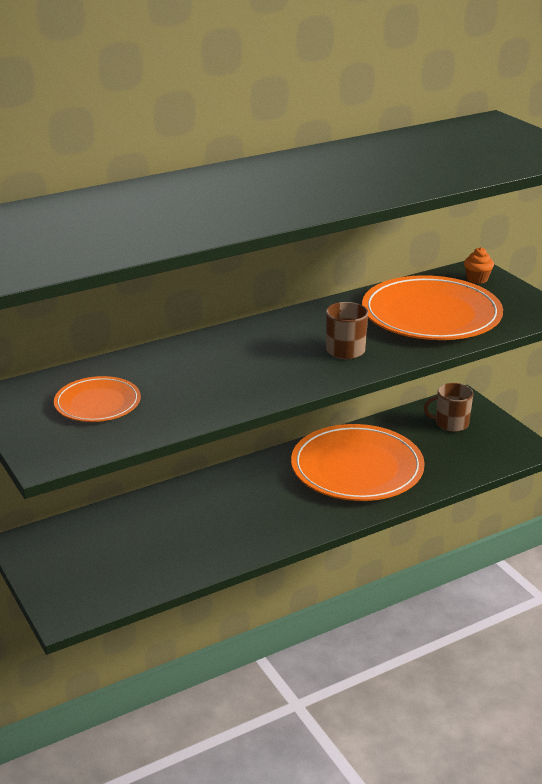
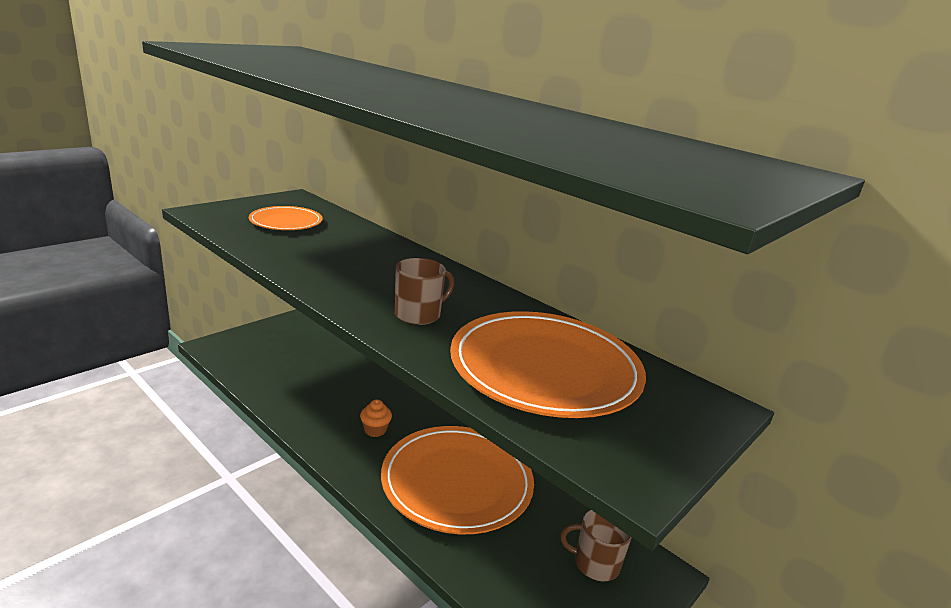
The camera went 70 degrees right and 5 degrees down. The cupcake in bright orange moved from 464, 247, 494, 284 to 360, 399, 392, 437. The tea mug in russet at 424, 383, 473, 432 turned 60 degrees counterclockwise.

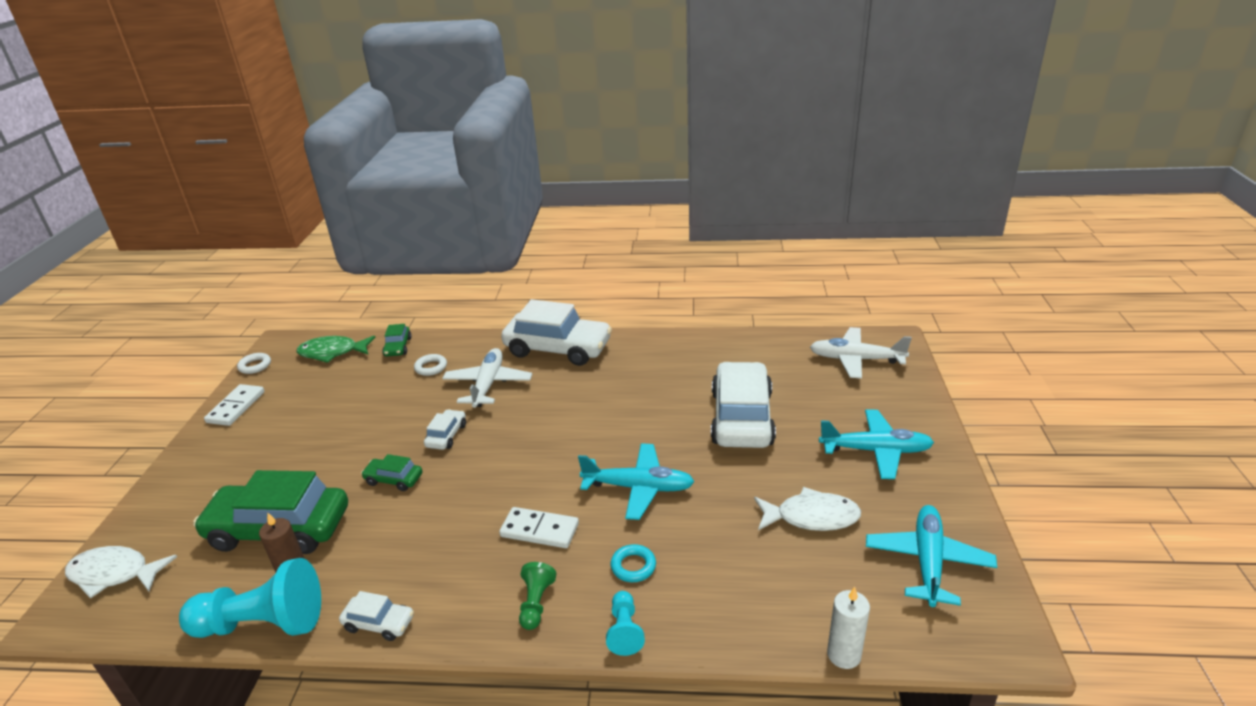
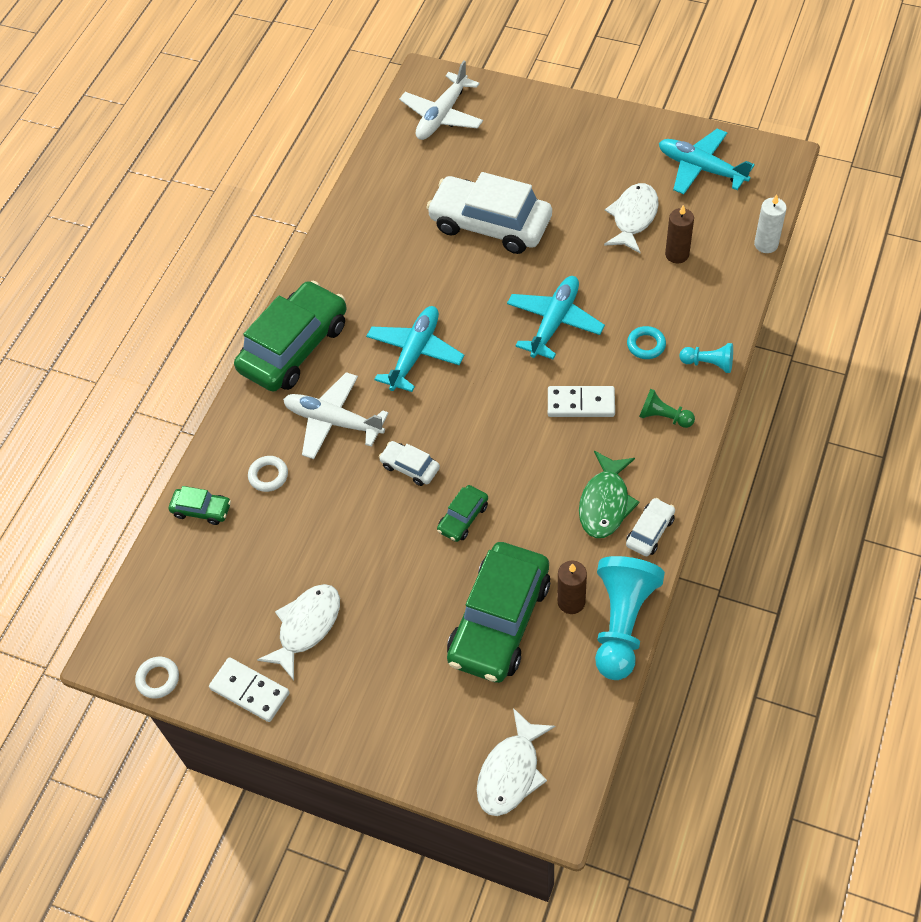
The camera went 70 degrees left and 25 degrees up. The toy car in white at 501, 299, 612, 366 became the toy car in emerald at 234, 281, 347, 392. The fish figure in emerald moved from 297, 336, 375, 363 to 579, 451, 640, 538. The aeroplane in aqua moved from 819, 409, 934, 479 to 366, 306, 464, 392. The domino tile in white at 499, 507, 579, 548 turned 60 degrees clockwise. The wax candle in russet at 665, 205, 694, 263 appeared. The fish figure in white at 257, 584, 340, 680 appeared.

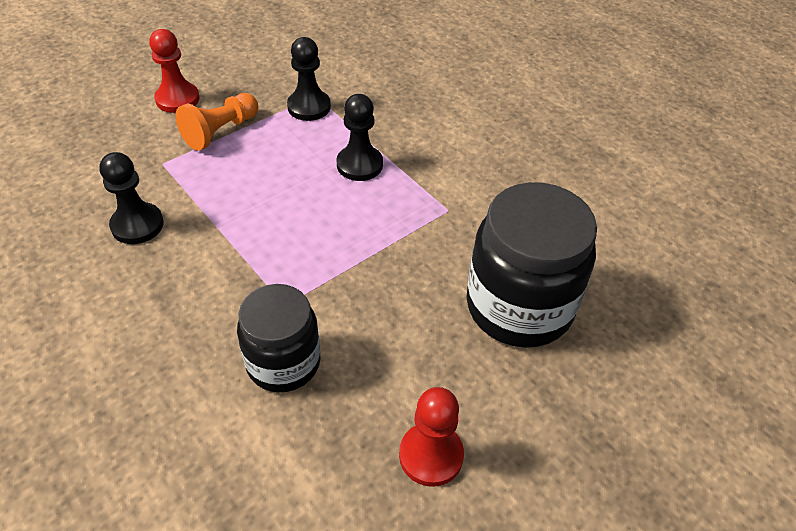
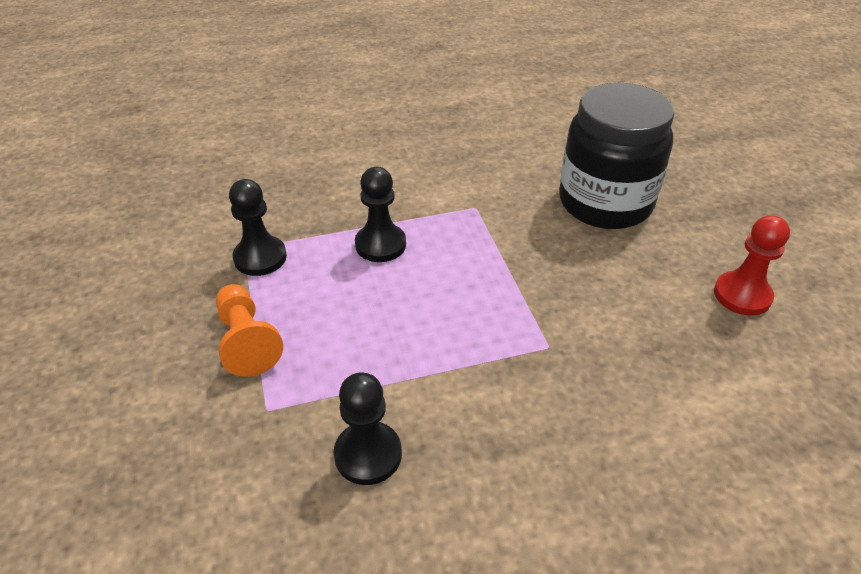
The camera went 65 degrees left and 5 degrees down. The game pawn in scarlet at 149, 29, 200, 113 disappeared. The jam jar in black at 237, 284, 321, 393 disappeared.

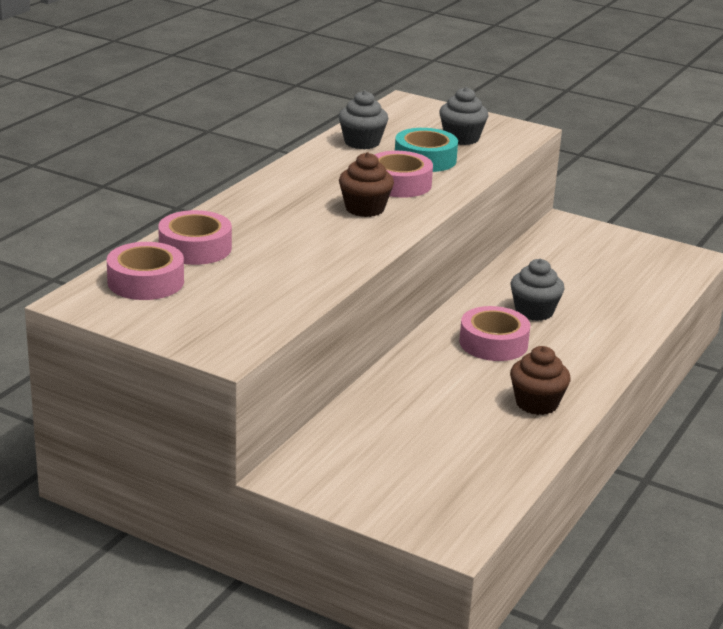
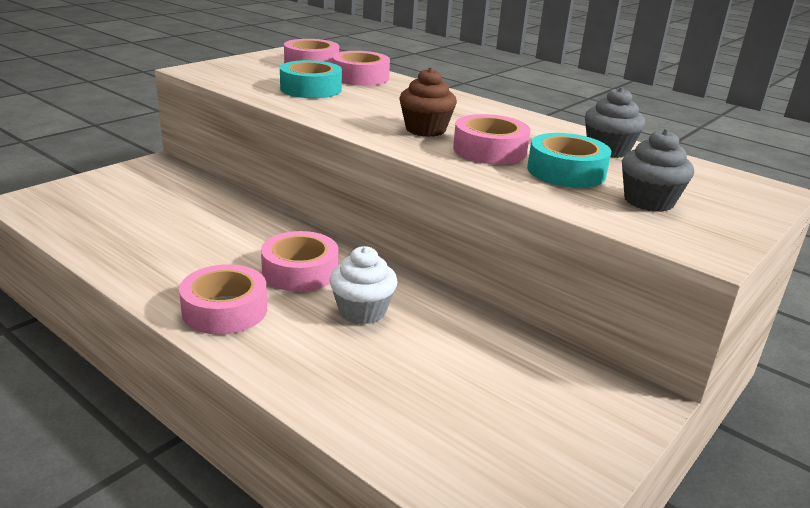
The camera went 100 degrees right and 0 degrees up. The cupcake in ash-grey at 511, 259, 564, 321 became the cupcake in white at 329, 246, 398, 324. The cupcake in russet at 510, 346, 571, 415 disappeared. The sticky tape in aqua at 280, 60, 342, 98 appeared. The sticky tape in rosy at 179, 264, 267, 335 appeared.

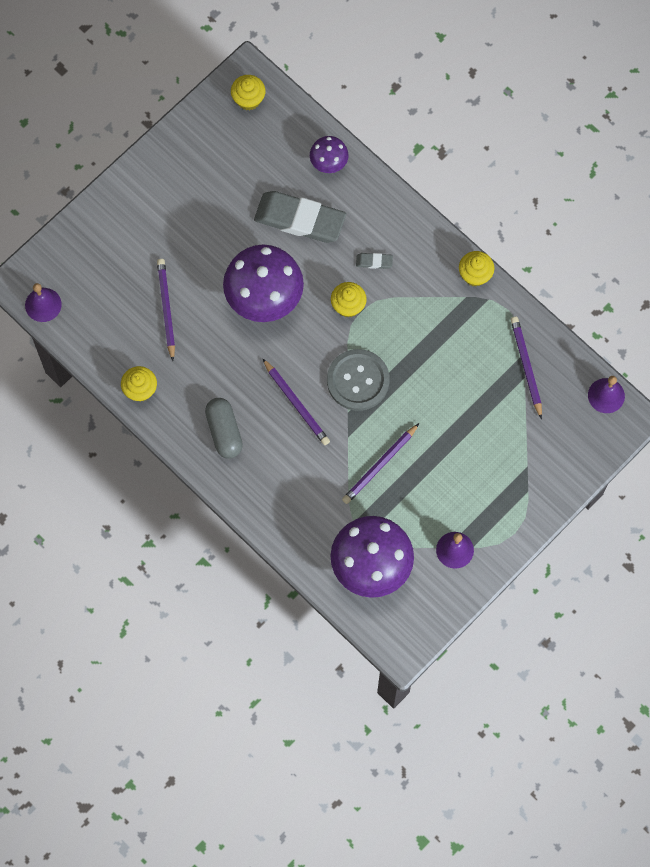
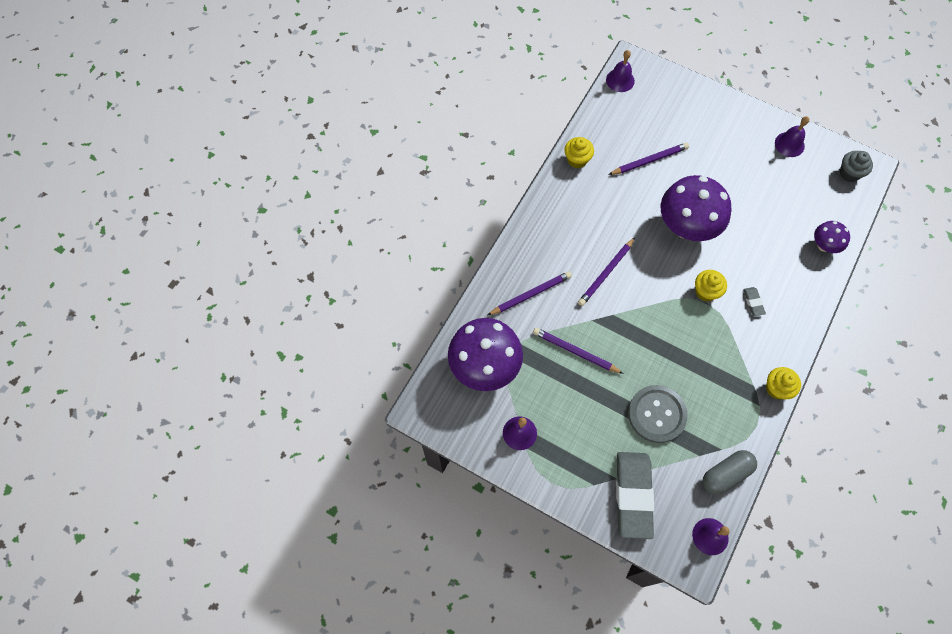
The camera went 75 degrees right and 5 degrees down. The cupcake in yellow at 231, 75, 266, 110 became the cupcake in ash-grey at 840, 151, 873, 182. The gum eraser in ash-grey moved from 254, 191, 346, 243 to 616, 452, 654, 539. The lead pencil in royal purple moved from 511, 317, 542, 419 to 488, 271, 572, 315. The sewing button in ash-grey moved from 327, 349, 390, 411 to 628, 385, 688, 443. The capsule in ash-grey moved from 205, 398, 243, 459 to 703, 450, 757, 495. The school bell in royal purple at 775, 116, 809, 157 appeared.

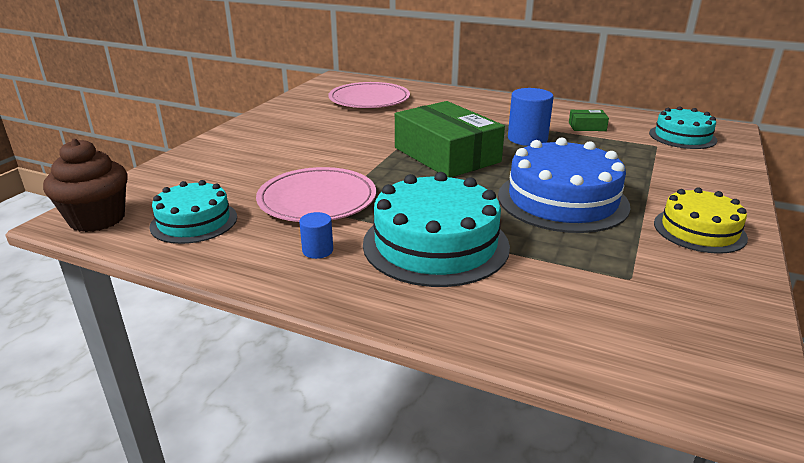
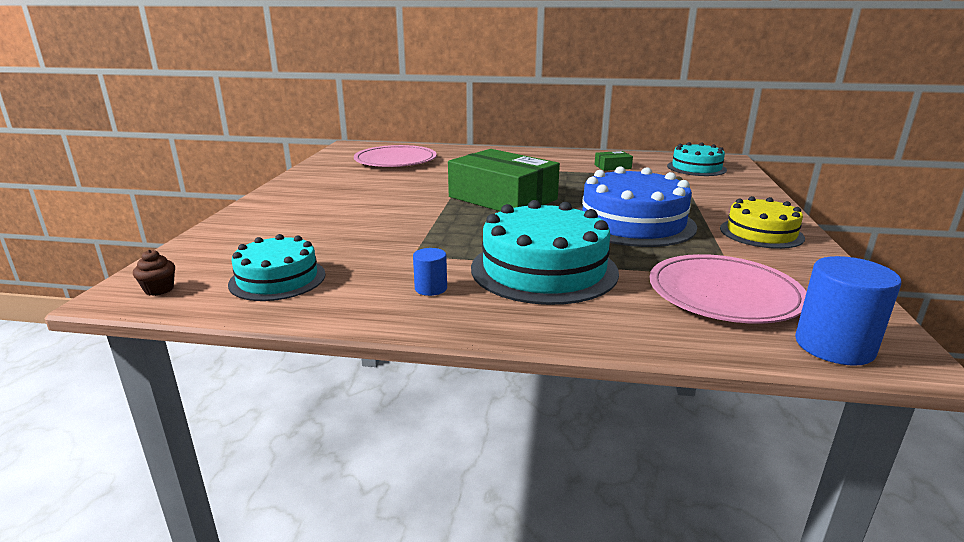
The camera went 15 degrees left and 5 degrees down. The solid cylinder in royal blue moved from 508, 88, 554, 146 to 795, 256, 901, 366. The cupcake in russet at 43, 138, 128, 232 changed to 0.44 times the size. The flat dish in rosy moved from 256, 167, 376, 222 to 649, 254, 807, 324.

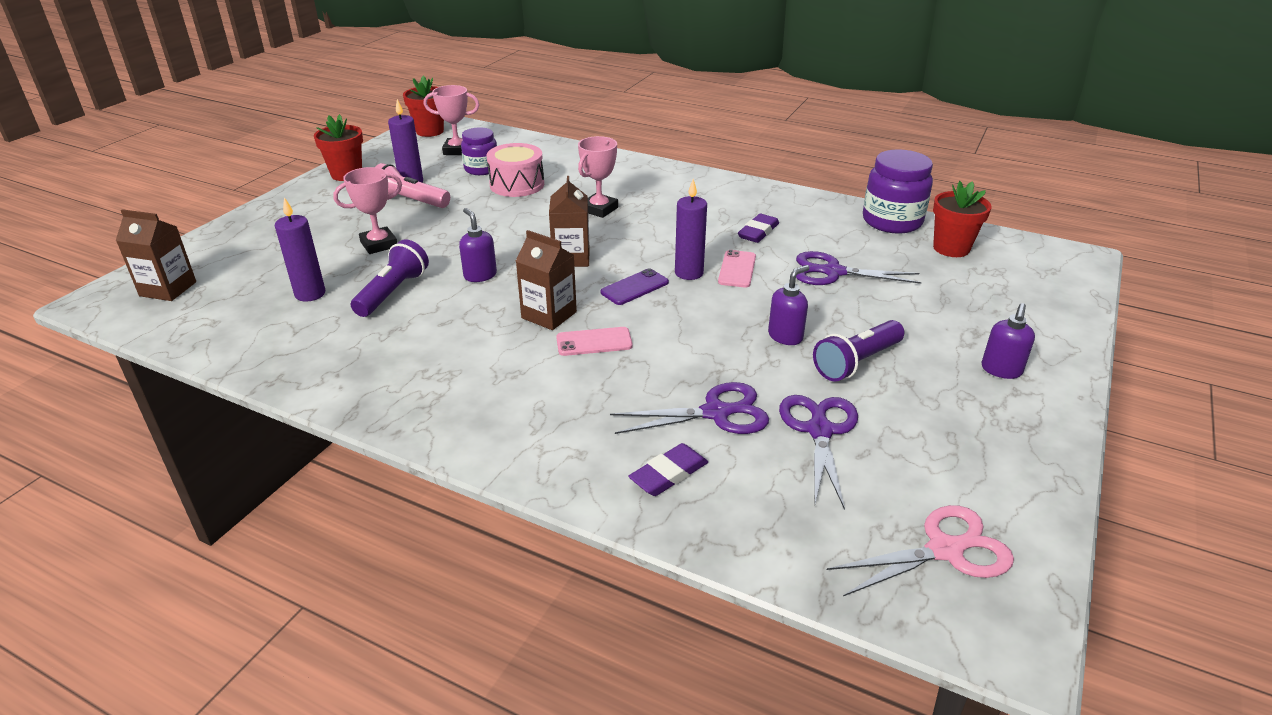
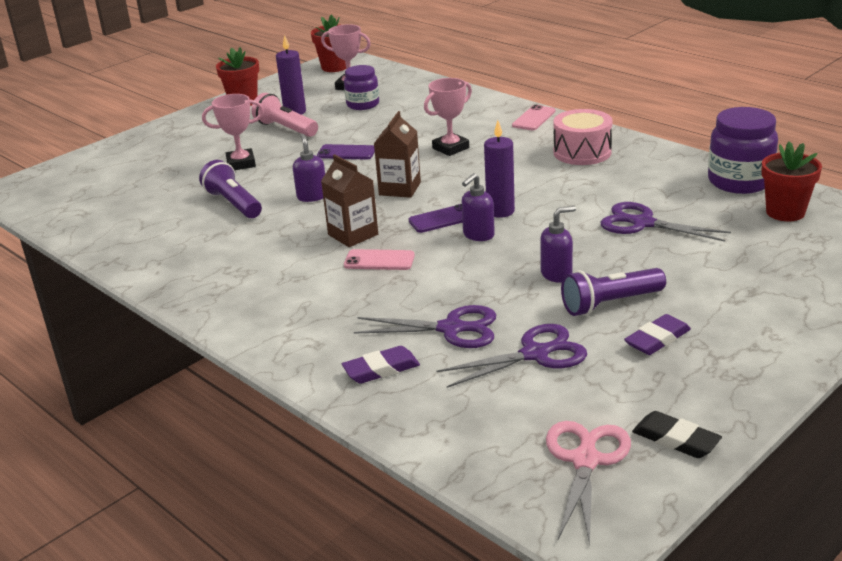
The camera went 20 degrees right and 5 degrees down. The drum in rosy moved from 487, 143, 544, 197 to 553, 109, 613, 165. The wax candle in royal purple at 275, 197, 325, 302 disappeared. The milk carton in russet at 116, 209, 196, 301 disappeared. The gum eraser in royal purple moved from 738, 214, 779, 243 to 624, 314, 691, 355. The flashlight in royal purple at 351, 239, 429, 317 turned 75 degrees counterclockwise. The mobile phone in rosy moved from 718, 250, 756, 288 to 512, 105, 556, 130. The pump bottle in royal purple moved from 982, 303, 1035, 379 to 462, 173, 495, 241. The pair of scissors in royal purple at 779, 395, 858, 510 turned 45 degrees clockwise. The pair of scissors in rosy at 827, 505, 1014, 596 turned 75 degrees counterclockwise. The mobile phone in royal purple at 317, 144, 375, 160 appeared. The gum eraser in black at 632, 411, 722, 458 appeared.

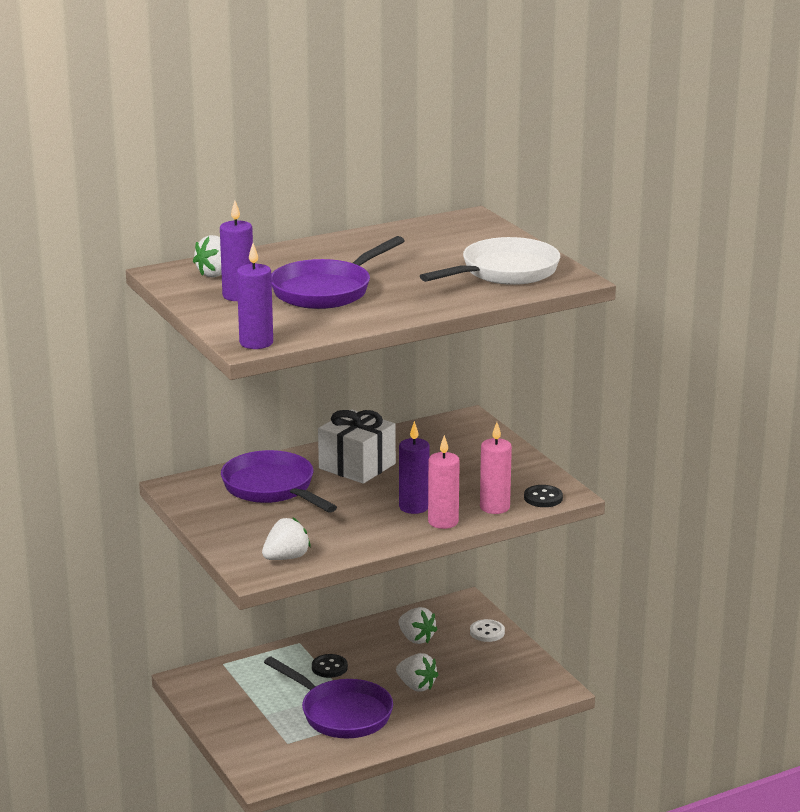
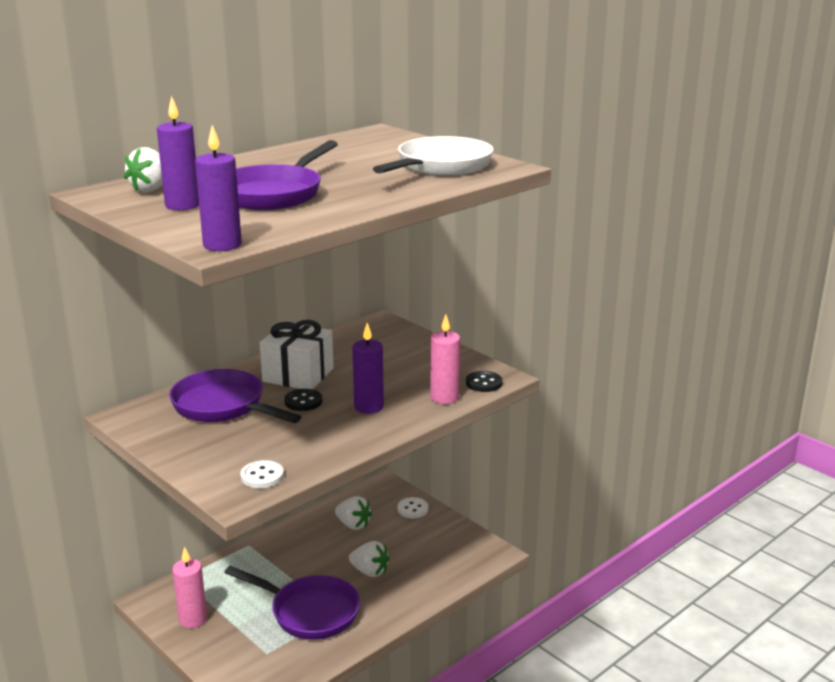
The camera went 15 degrees left and 0 degrees up. The wax candle in rosy moved from 428, 435, 460, 529 to 172, 547, 207, 628. The berry in white at 262, 518, 311, 560 was replaced by the sewing button in white at 241, 460, 284, 488. The sewing button in black moved from 312, 654, 348, 678 to 284, 389, 322, 411.

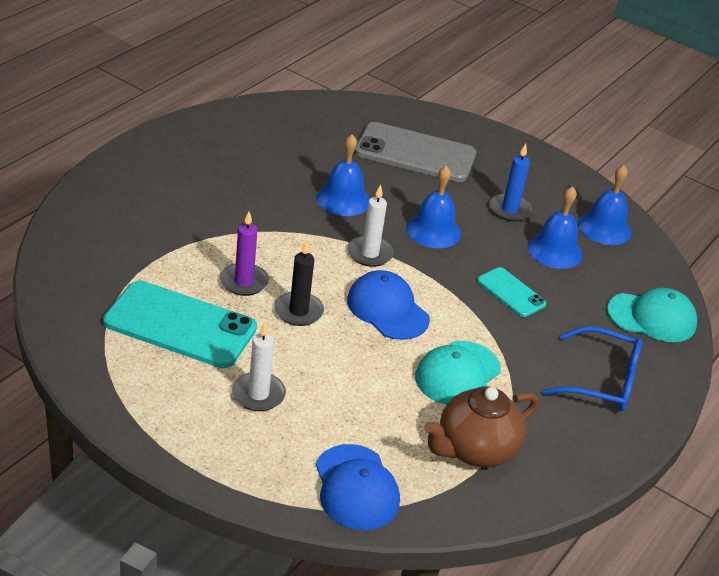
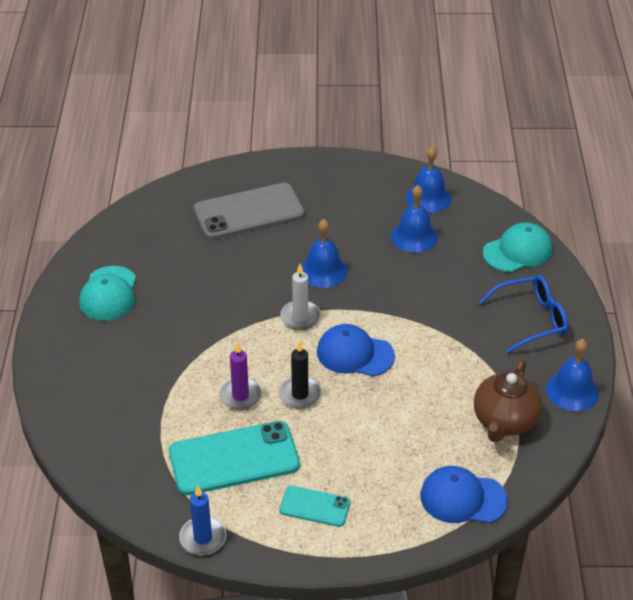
The camera went 30 degrees left and 5 degrees up. The school bell in royal blue moved from 317, 134, 370, 216 to 546, 339, 599, 411. The wax candle in royal blue moved from 489, 144, 532, 222 to 179, 486, 226, 555. The mobile phone in aqua moved from 477, 267, 546, 317 to 279, 486, 350, 527. The wax candle in white at 232, 322, 286, 411 disappeared. The peaked cap in aqua moved from 415, 341, 501, 405 to 79, 266, 136, 321. The peaked cap in royal blue at 316, 444, 400, 530 turned 150 degrees clockwise.

